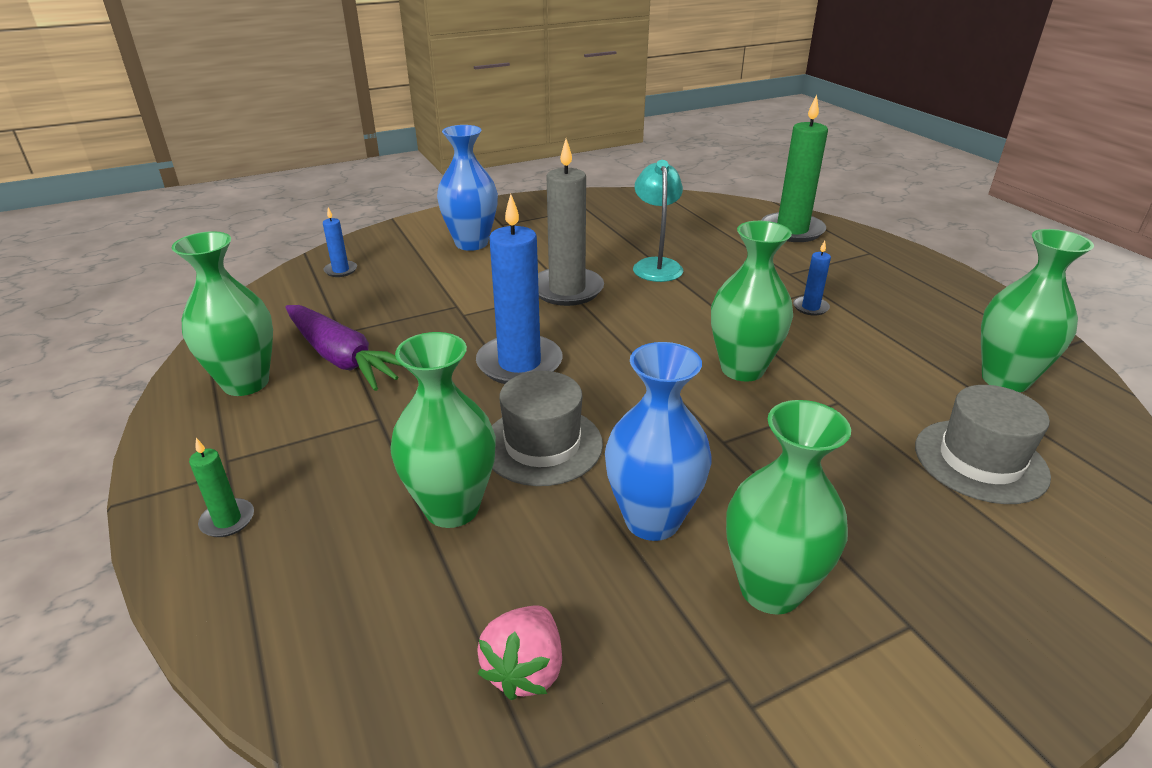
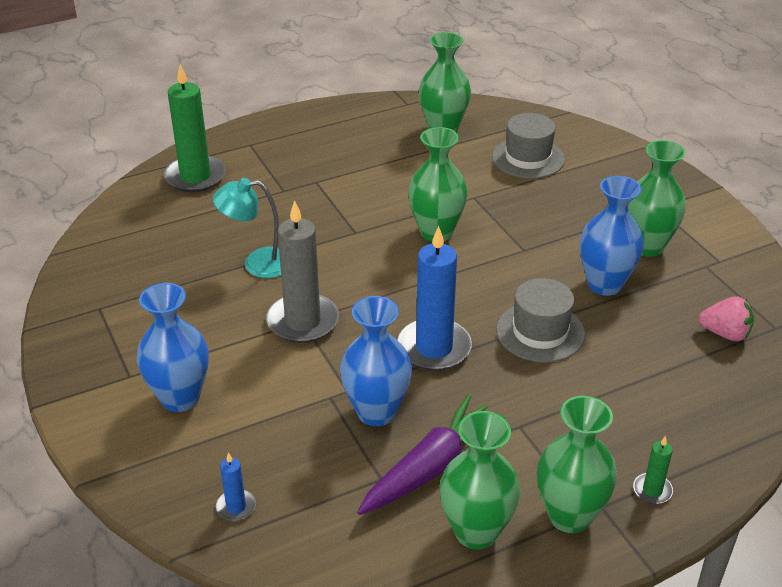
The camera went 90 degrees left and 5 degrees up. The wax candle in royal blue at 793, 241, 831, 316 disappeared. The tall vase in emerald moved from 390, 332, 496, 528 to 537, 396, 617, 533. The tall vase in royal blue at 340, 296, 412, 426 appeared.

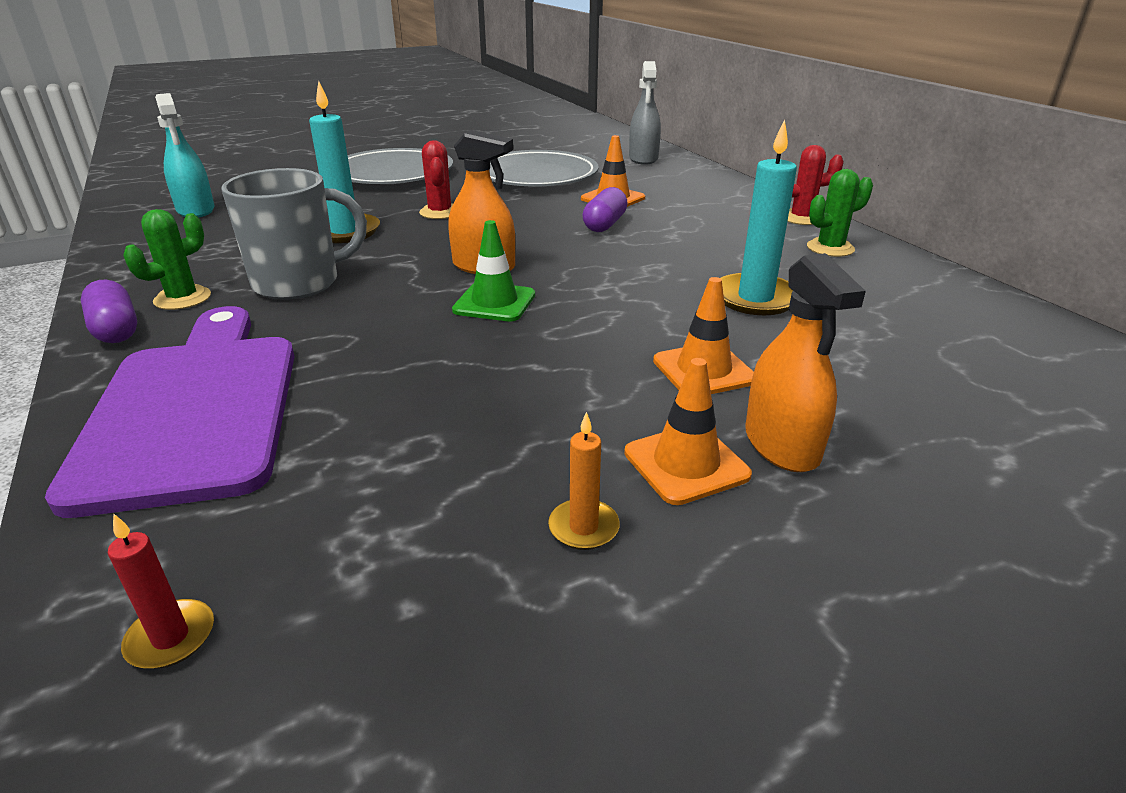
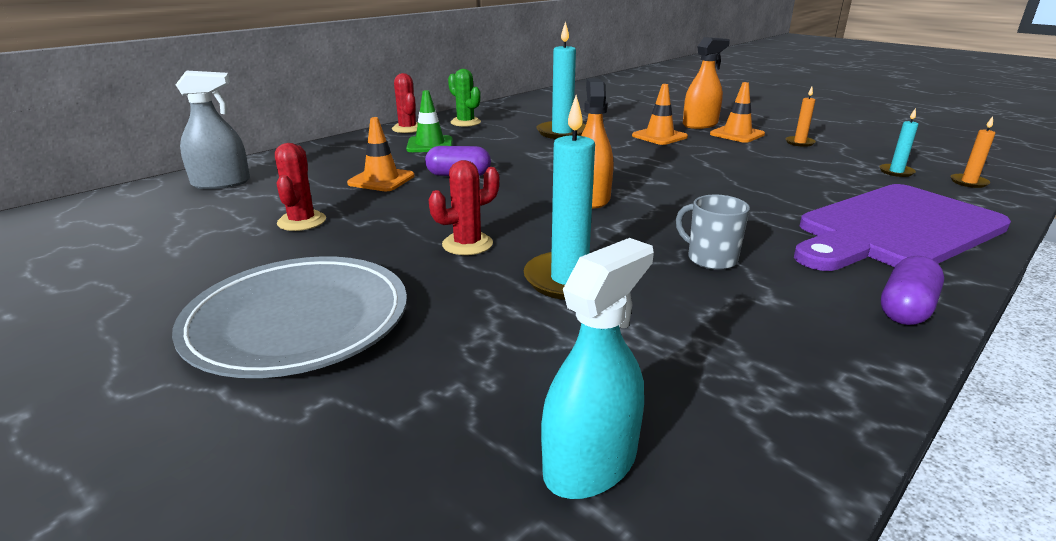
The camera went 110 degrees left and 5 degrees down. The flat dish in ash-grey at 489, 150, 599, 187 was replaced by the cactus in scarlet at 275, 143, 326, 231. The tea mug in ash-grey at 221, 168, 367, 300 changed to 0.56 times the size. The cactus in emerald at 123, 209, 211, 310 disappeared. The traffic cone in emerald moved from 452, 220, 535, 321 to 406, 90, 453, 152. The wax candle in scarlet at 108, 514, 214, 669 became the wax candle in bright orange at 951, 116, 995, 188. The wax candle in aqua at 879, 108, 919, 177 appeared.

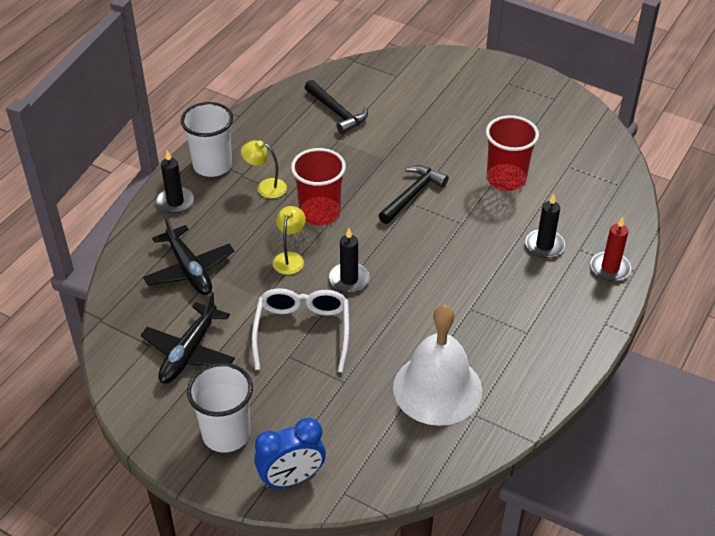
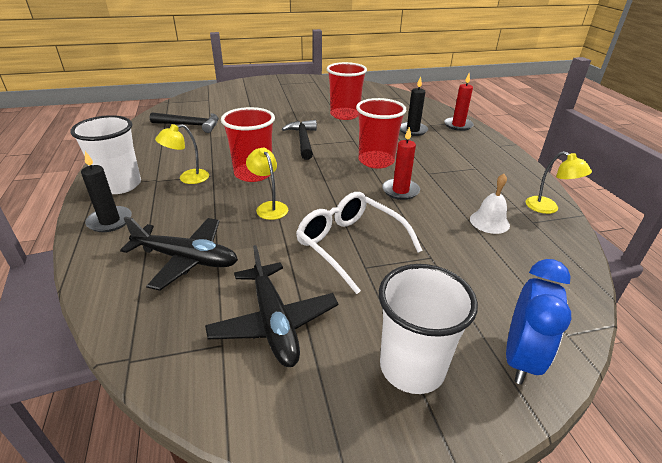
The camera went 45 degrees left and 10 degrees down. The wax candle in black at 329, 228, 370, 293 disappeared. The school bell in white at 393, 304, 482, 426 changed to 0.46 times the size. The tumbler in scarlet at 356, 98, 407, 169 appeared. The wax candle in scarlet at 382, 127, 420, 200 appeared. The lamp in yellow at 526, 151, 592, 214 appeared.

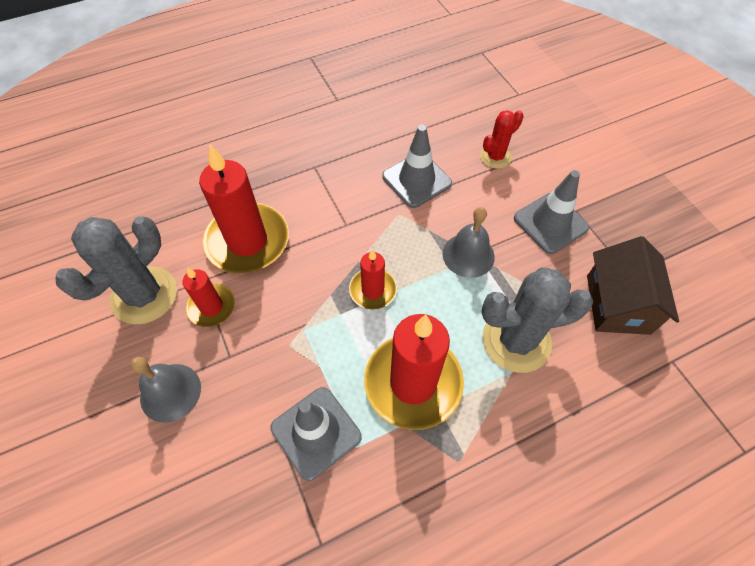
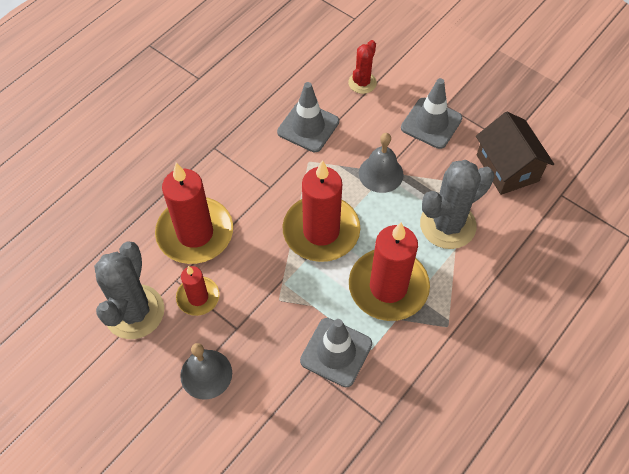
The camera went 25 degrees left and 0 degrees up. The wax candle in scarlet at 349, 249, 397, 310 changed to 1.87 times the size.

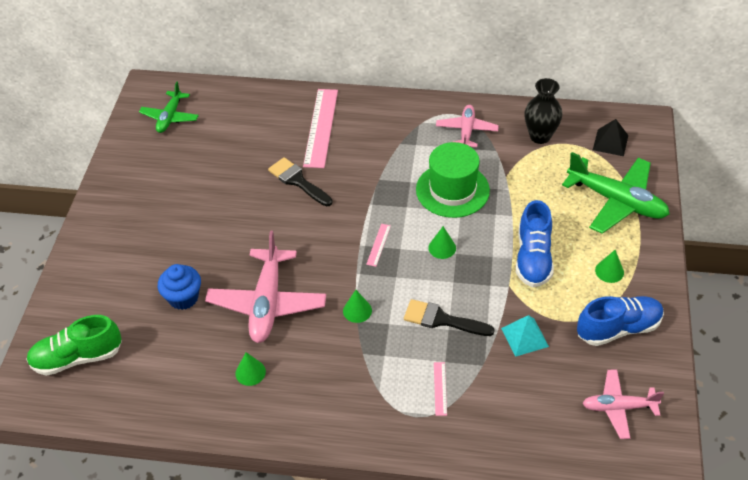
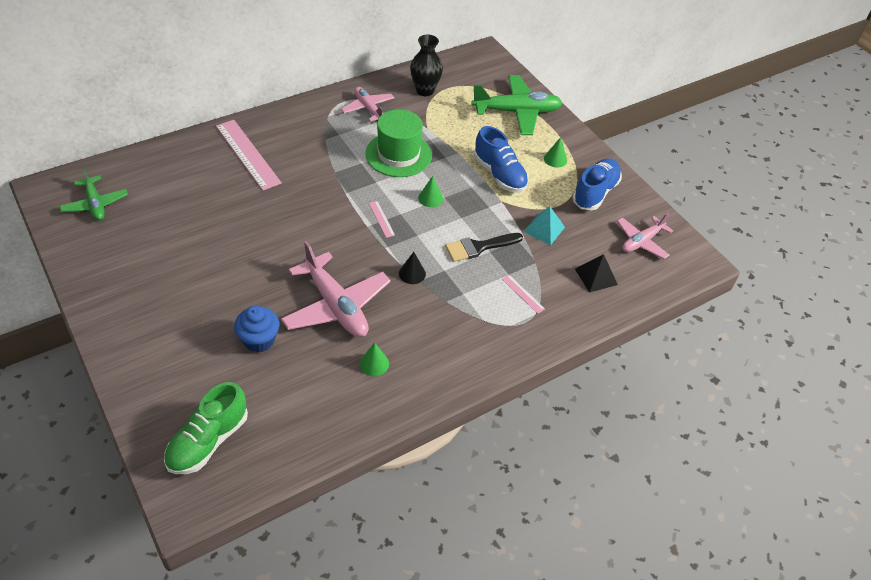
The camera went 45 degrees left and 0 degrees up. The pyramid shape in black moved from 593, 119, 629, 156 to 575, 254, 618, 293. The paintbrush in black at 268, 157, 333, 207 disappeared. The cone shape in emerald at 343, 290, 372, 323 became the cone shape in black at 399, 252, 426, 284.

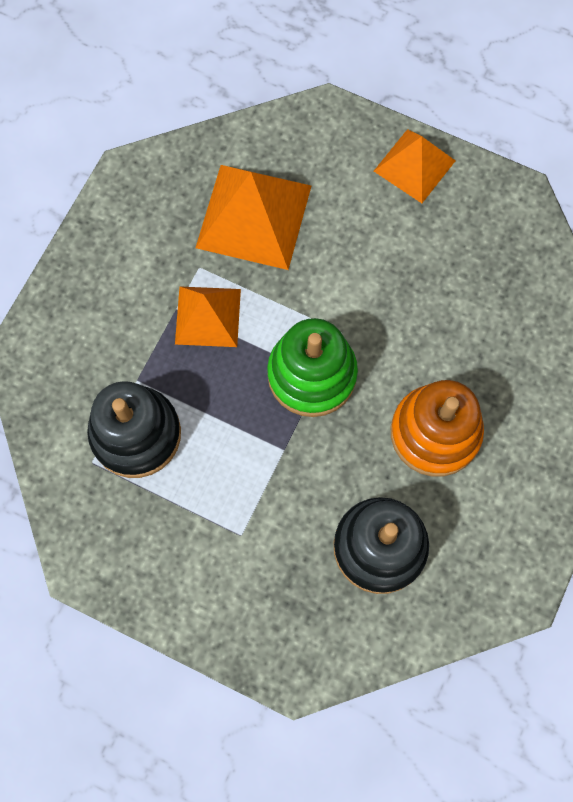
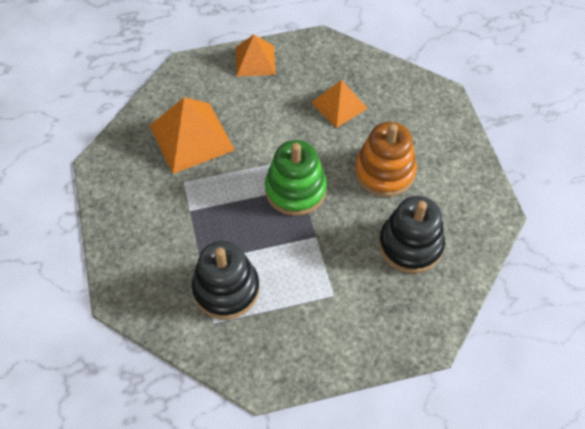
The camera went 40 degrees left and 15 degrees down. The pyramid shape in bright orange moved from 175, 286, 241, 347 to 311, 80, 368, 128.

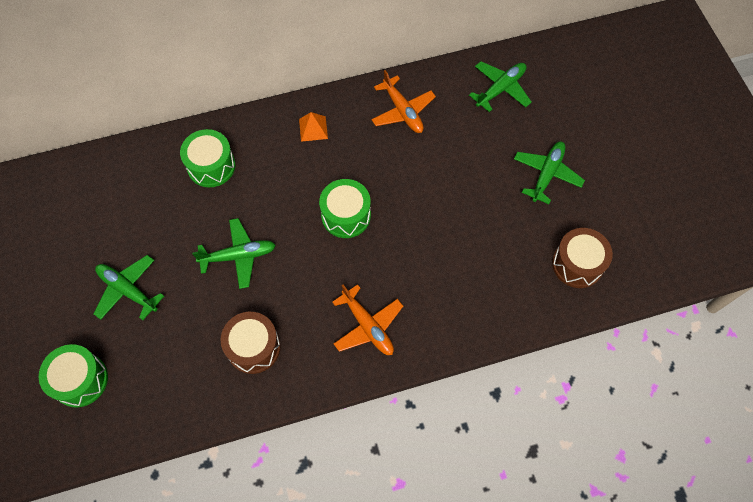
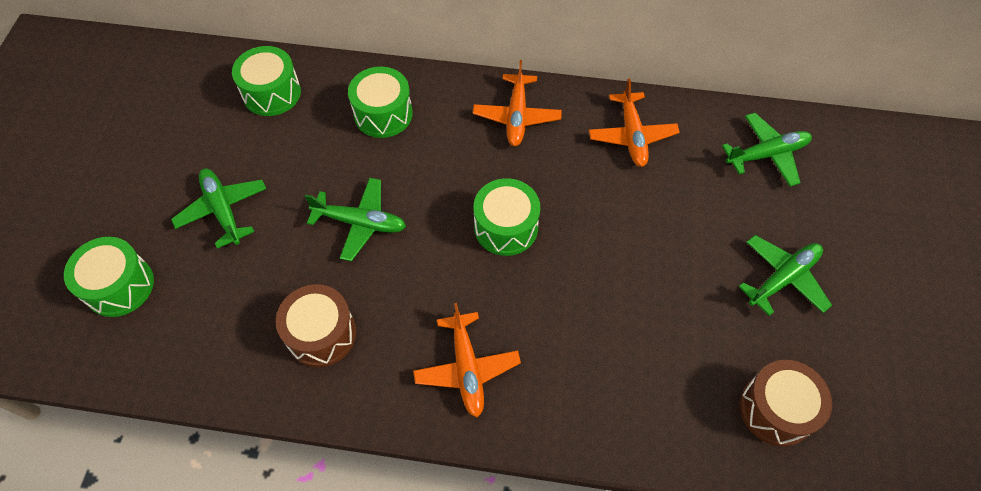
The camera went 25 degrees right and 5 degrees down. The pyramid shape in bright orange at 299, 112, 328, 142 was replaced by the aeroplane in bright orange at 473, 60, 562, 146. The drum in emerald at 232, 46, 301, 116 appeared.

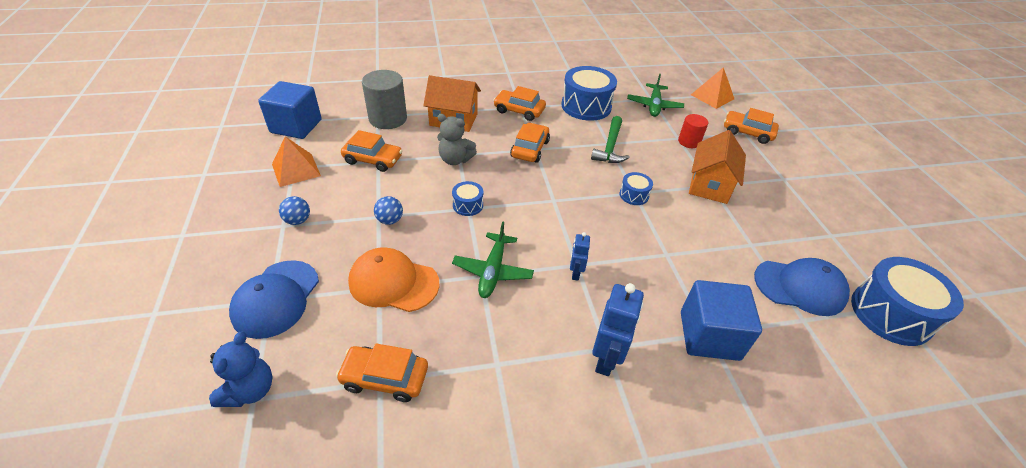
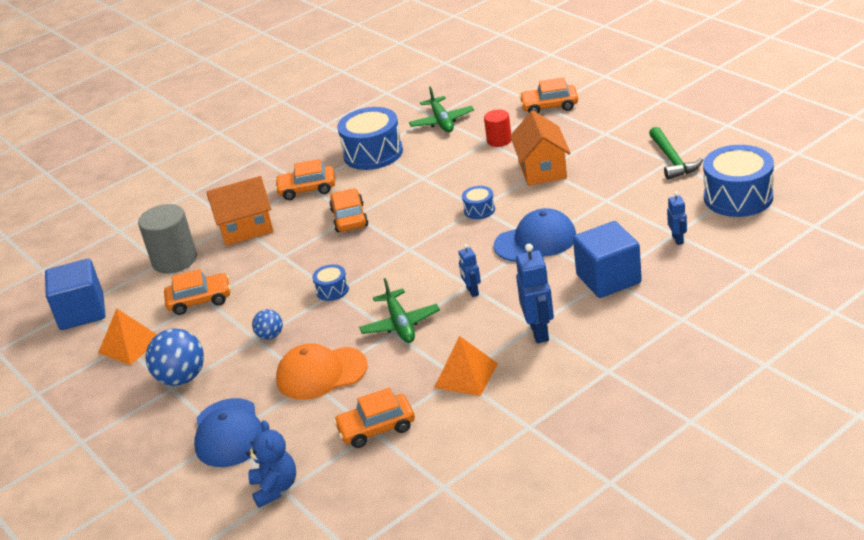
The camera went 20 degrees left and 10 degrees down. The pyramid shape in bright orange moved from 691, 67, 734, 109 to 434, 336, 498, 396. The teddy in ash-grey at 437, 114, 477, 165 disappeared. The hammer in emerald moved from 591, 116, 630, 163 to 649, 127, 703, 180. The play ball in royal blue at 279, 196, 310, 225 changed to 1.83 times the size. The peaked cap in royal blue moved from 754, 258, 850, 316 to 494, 208, 576, 262. The robot figure in royal blue at 667, 192, 687, 245 appeared.

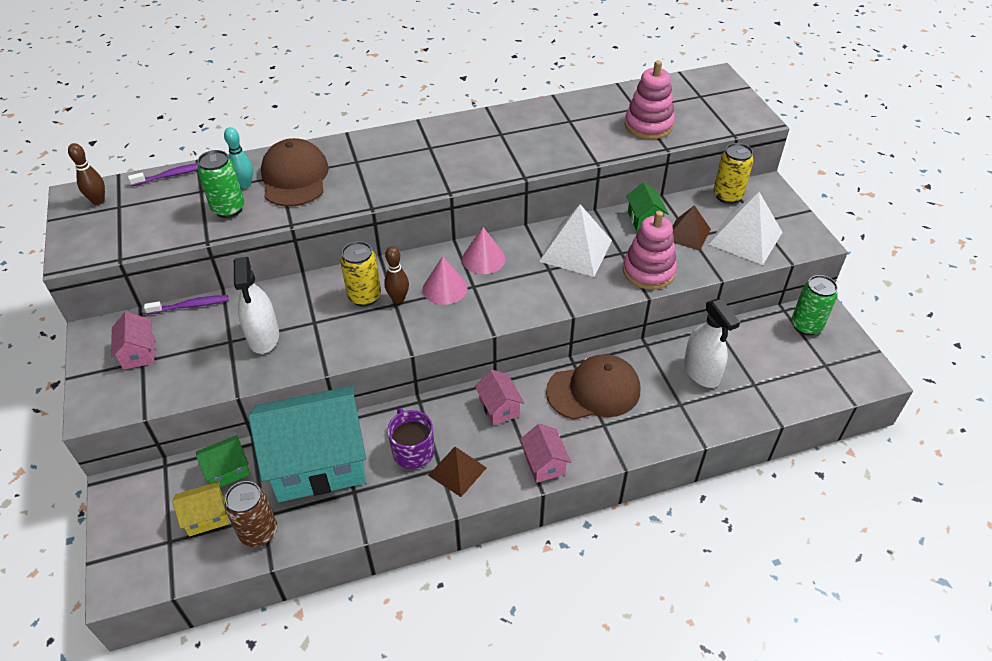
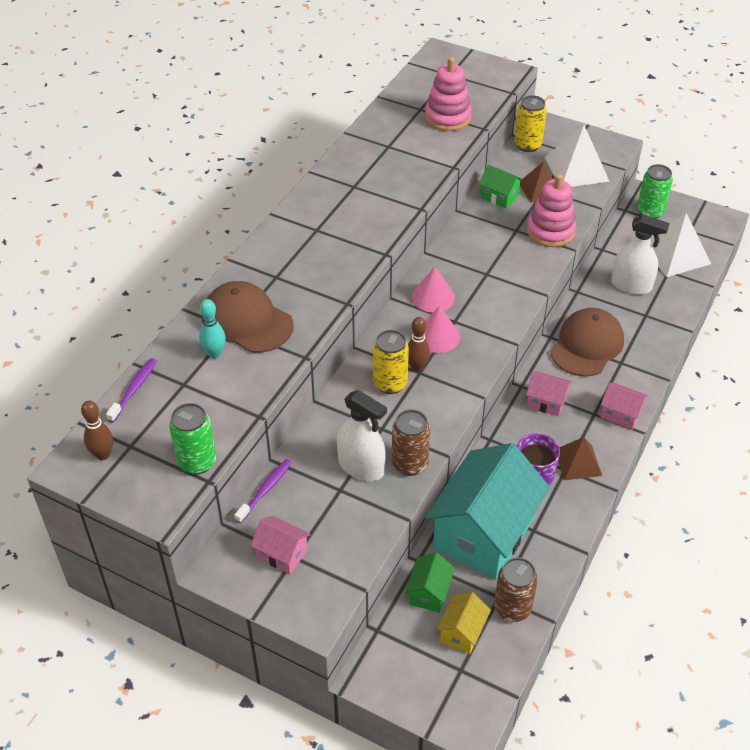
The camera went 45 degrees left and 0 degrees up. The tin in emerald moved from 197, 150, 244, 218 to 169, 403, 216, 475. The pyramid shape in white moved from 539, 204, 612, 277 to 650, 213, 711, 277. The tin in russet at 392, 409, 430, 476 appeared.

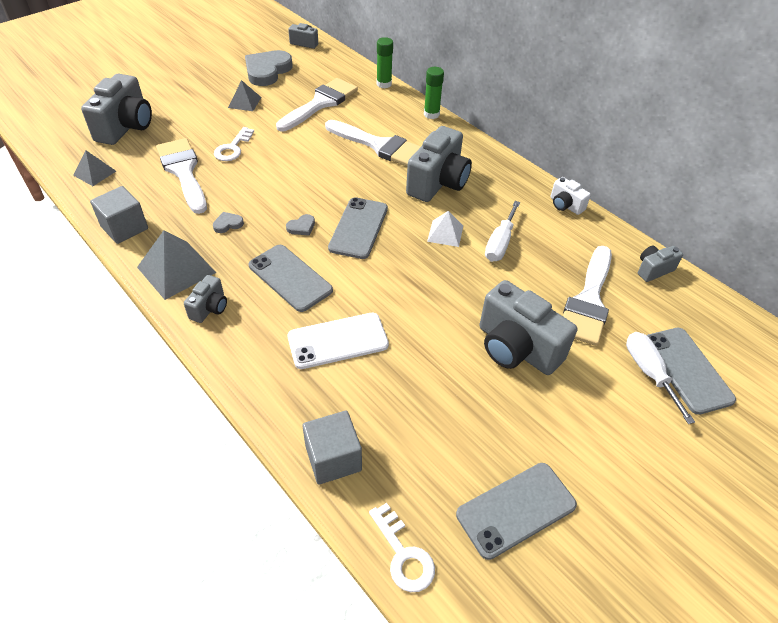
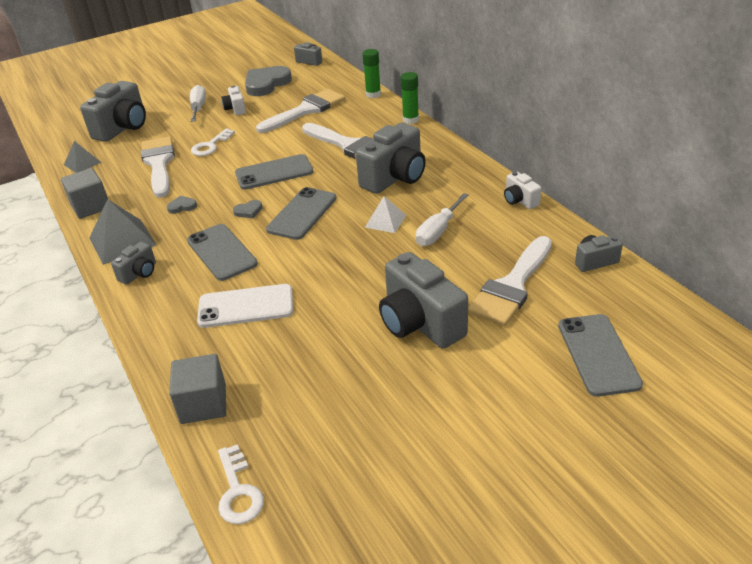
The camera went 15 degrees right and 10 degrees down. The pyramid shape in ash-grey at 228, 80, 262, 111 was replaced by the camera in white at 221, 85, 246, 115. The screwdriver in white moved from 626, 332, 695, 424 to 190, 85, 206, 122. The mobile phone in ash-grey moved from 456, 463, 577, 560 to 235, 154, 313, 190.

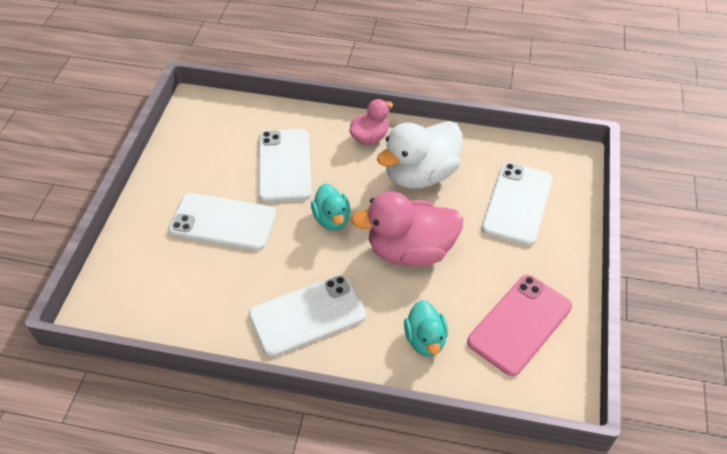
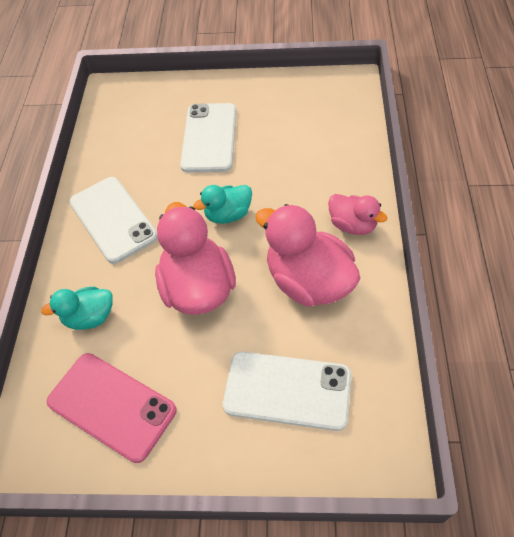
The camera went 85 degrees right and 5 degrees up. The duck in white at 377, 121, 462, 189 became the duck in rosy at 255, 204, 360, 307. The mobile phone in white at 258, 129, 312, 203 disappeared.

